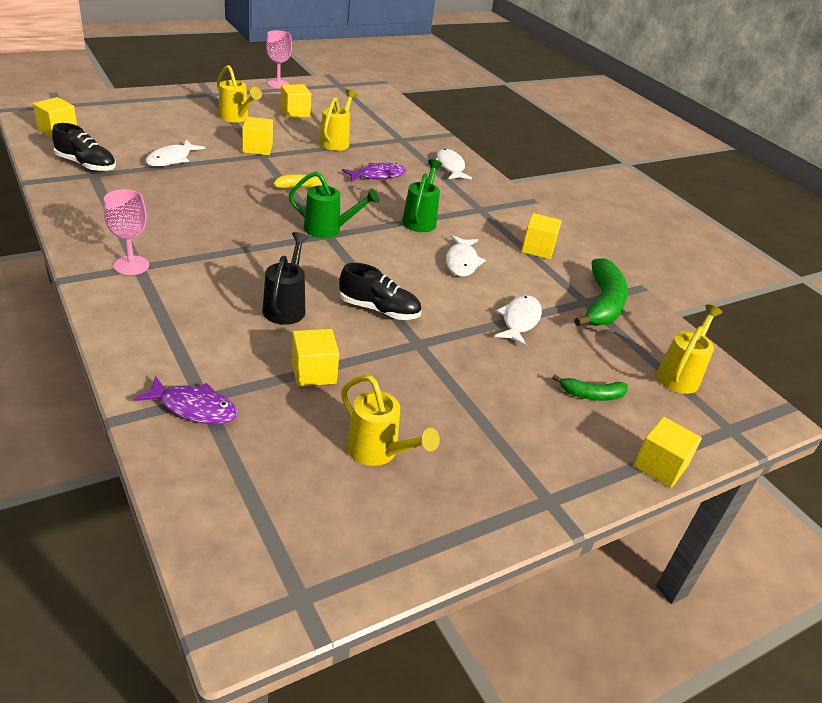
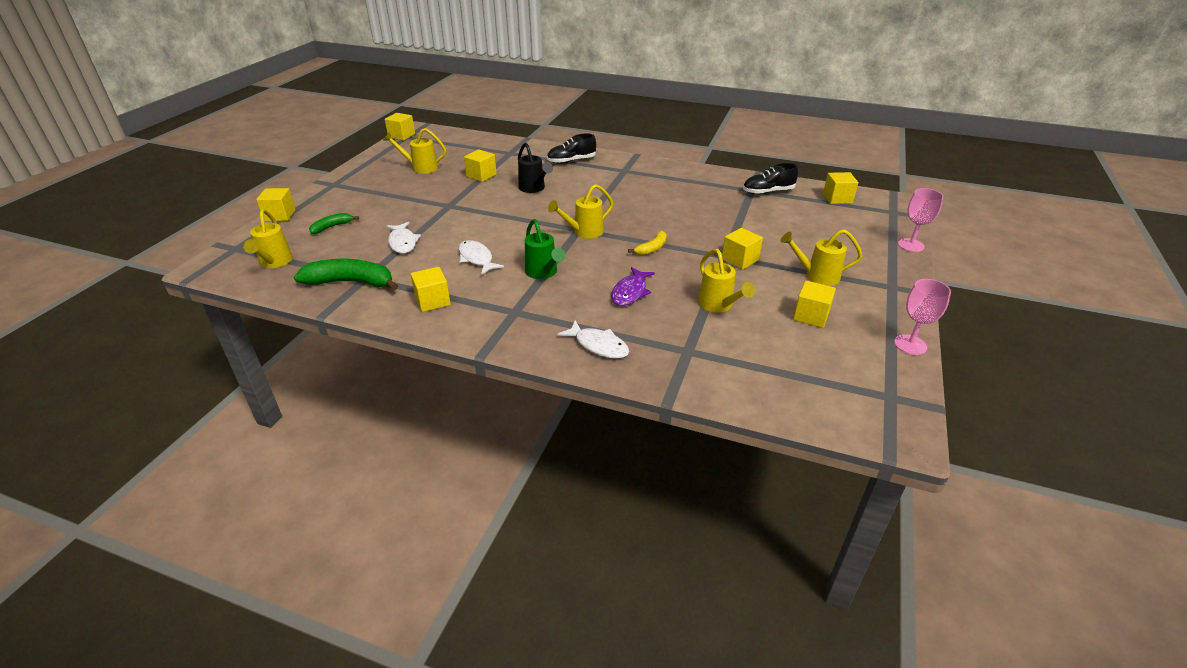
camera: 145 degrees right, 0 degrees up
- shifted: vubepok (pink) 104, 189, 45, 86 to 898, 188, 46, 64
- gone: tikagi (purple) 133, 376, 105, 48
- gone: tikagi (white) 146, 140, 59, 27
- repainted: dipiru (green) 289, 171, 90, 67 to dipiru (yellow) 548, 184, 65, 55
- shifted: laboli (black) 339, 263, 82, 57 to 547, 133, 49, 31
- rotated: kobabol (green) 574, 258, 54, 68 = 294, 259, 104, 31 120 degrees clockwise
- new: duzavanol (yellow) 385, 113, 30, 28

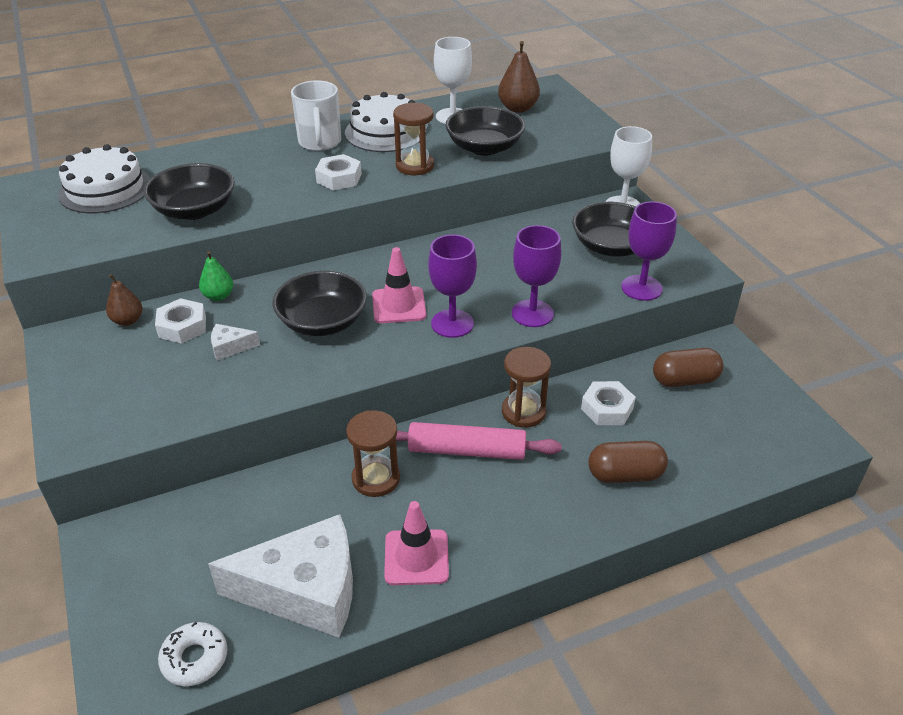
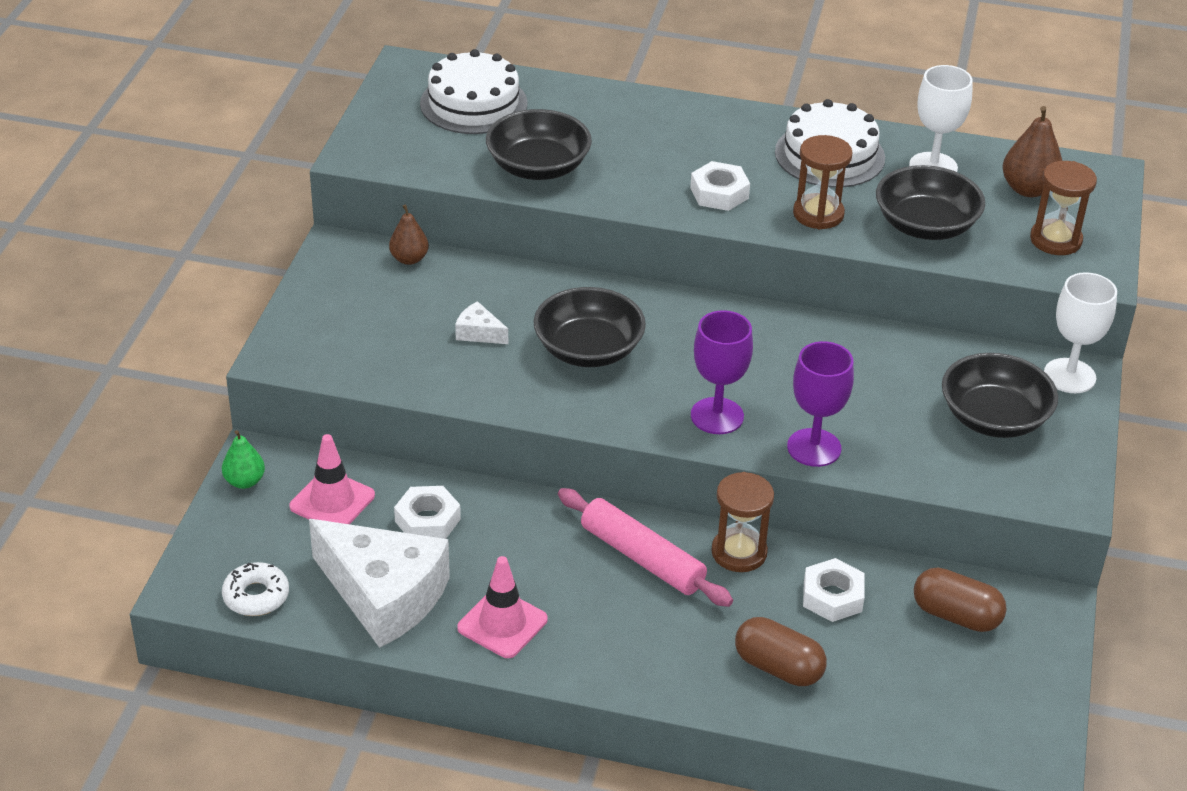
camera: 35 degrees right, 0 degrees up
- shifted: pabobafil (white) 155, 298, 51, 46 to 394, 486, 67, 53
- shifted: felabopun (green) 199, 251, 34, 50 to 222, 430, 43, 59
- gone: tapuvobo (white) 291, 80, 50, 71
- shifted: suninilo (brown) 346, 410, 54, 87 to 1030, 161, 67, 94
- shifted: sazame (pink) 372, 247, 54, 76 to 289, 434, 86, 90
- gone: vubepok (purple) 621, 202, 56, 99

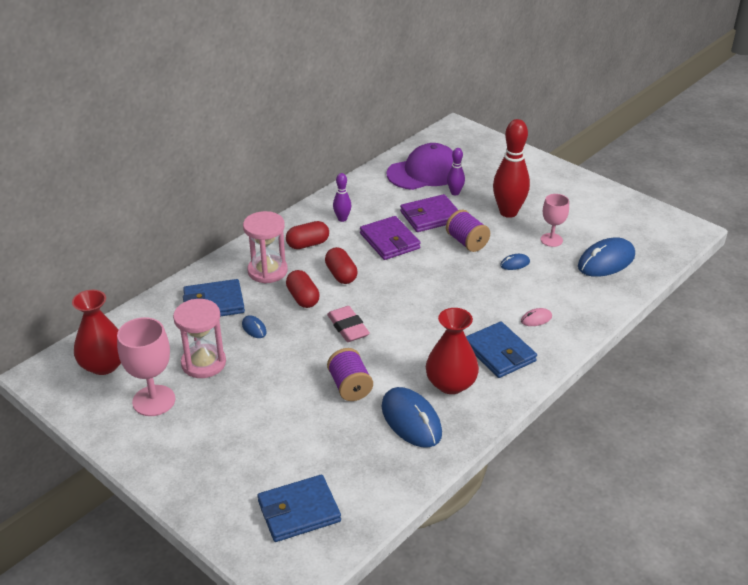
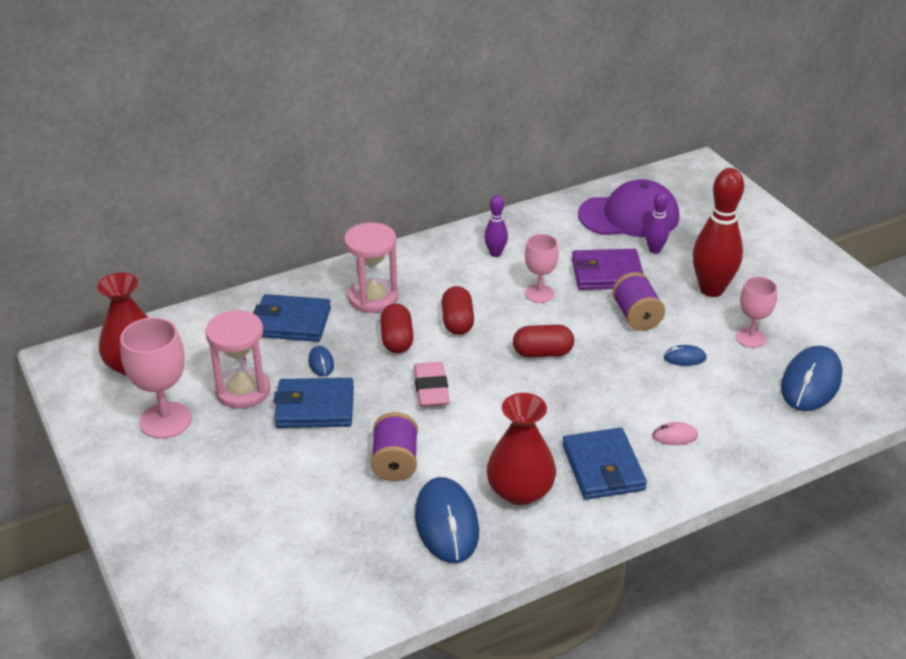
camera: 20 degrees right, 0 degrees up
- shifted: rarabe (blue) 258, 475, 83, 67 to 274, 378, 80, 50
- shifted: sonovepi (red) 286, 221, 43, 28 to 513, 325, 61, 33
- swapped: rarabe (purple) 360, 216, 61, 44 to vubepok (pink) 525, 234, 34, 69
- rotated: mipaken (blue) 578, 237, 57, 40 = 781, 346, 62, 65 45 degrees counterclockwise

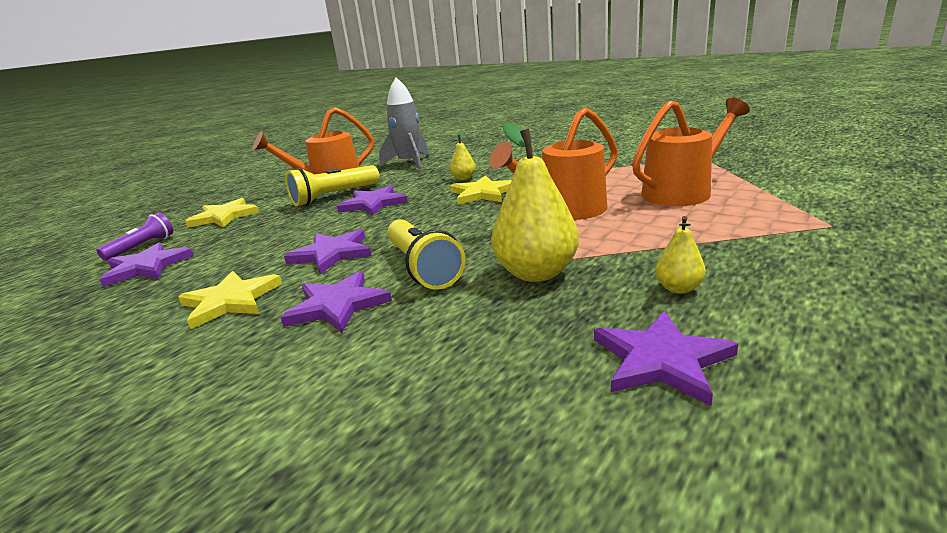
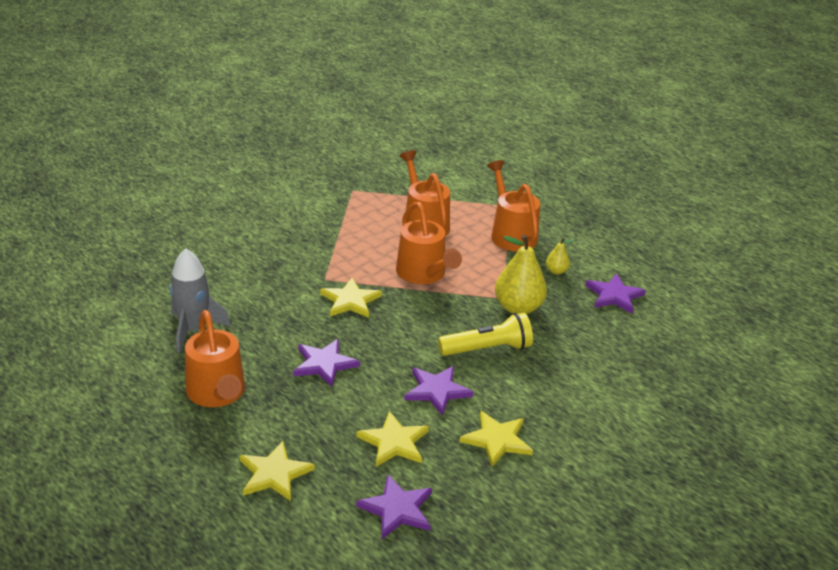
camera: 85 degrees left, 10 degrees up
- gone: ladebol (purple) 96, 213, 77, 48
- gone: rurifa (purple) 280, 271, 112, 62
- gone: ladebol (yellow) 286, 165, 94, 41
- gone: felabopun (yellow) 450, 132, 26, 48
- new: rurifa (yellow) 356, 411, 73, 56
- new: dipiru (orange) 487, 160, 53, 91

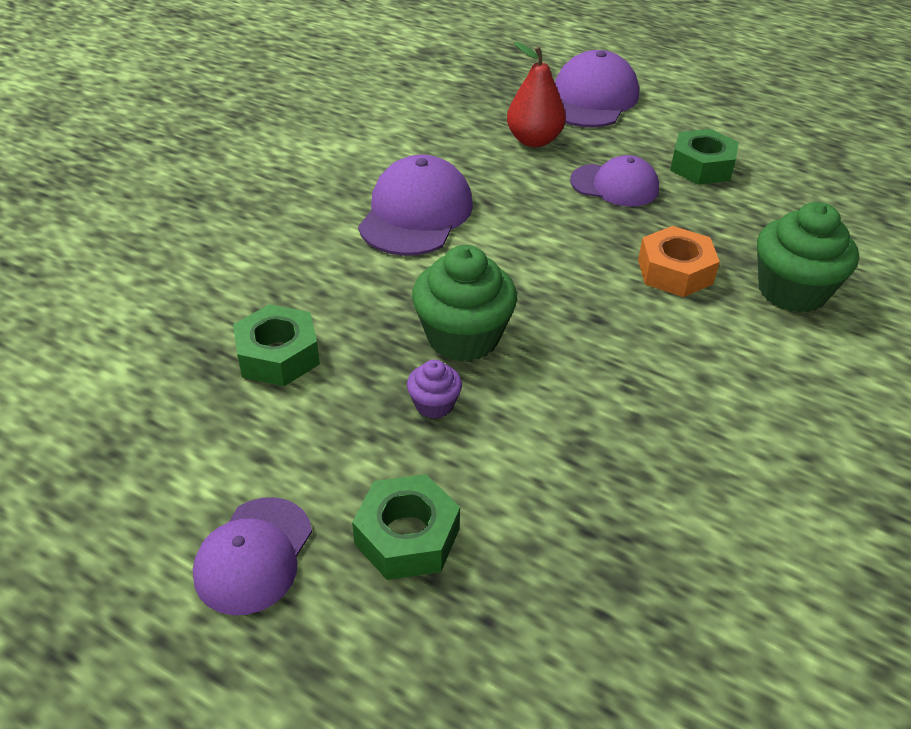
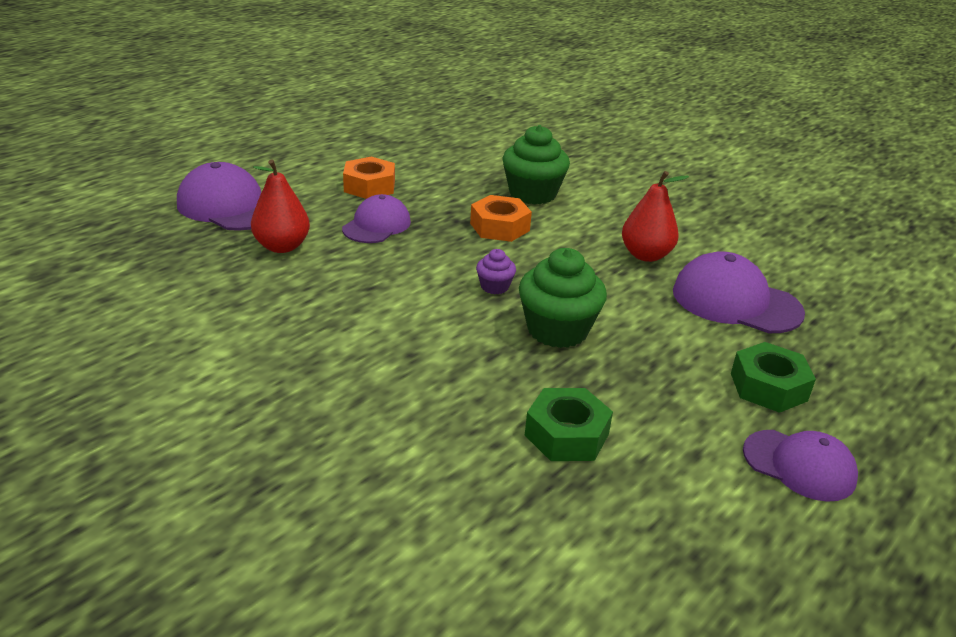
camera: 80 degrees left, 10 degrees down
- shifted: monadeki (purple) 358, 155, 115, 101 to 673, 251, 132, 82
- shifted: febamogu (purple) 407, 360, 55, 59 to 476, 249, 40, 45
- repainted: pabobafil (green) 670, 129, 69, 56 to pabobafil (orange) 343, 157, 52, 42
- new: felabopun (red) 622, 171, 67, 91

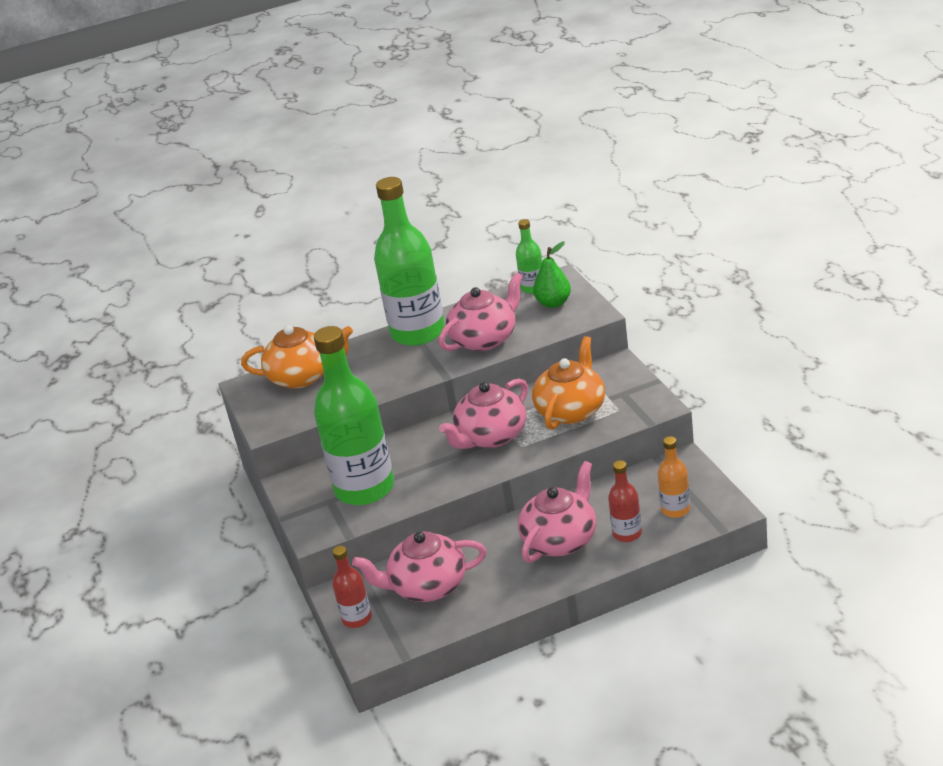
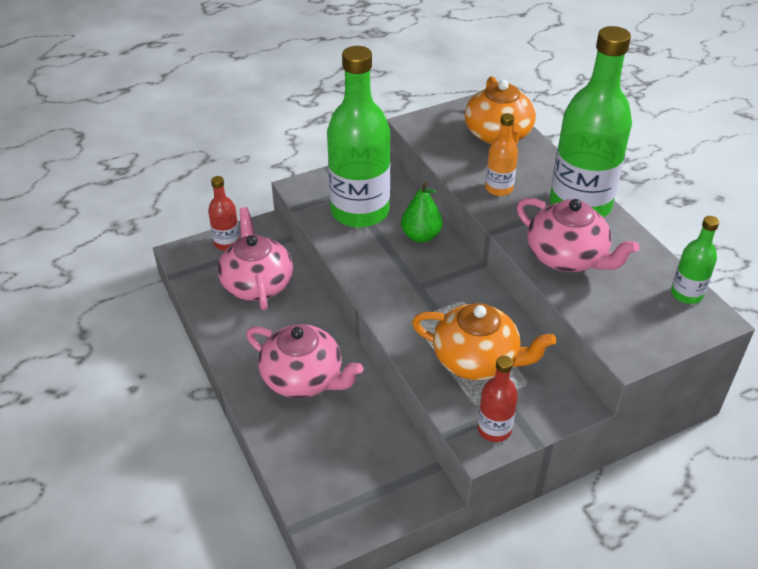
camera: 80 degrees right, 10 degrees up
- gone: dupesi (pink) 439, 378, 89, 71
- shifted: felabopun (green) 533, 241, 38, 67 to 401, 182, 41, 61
- shifted: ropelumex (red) 608, 460, 34, 82 to 478, 356, 40, 86
- shifted: ropelumex (orange) 658, 436, 32, 82 to 485, 113, 33, 83

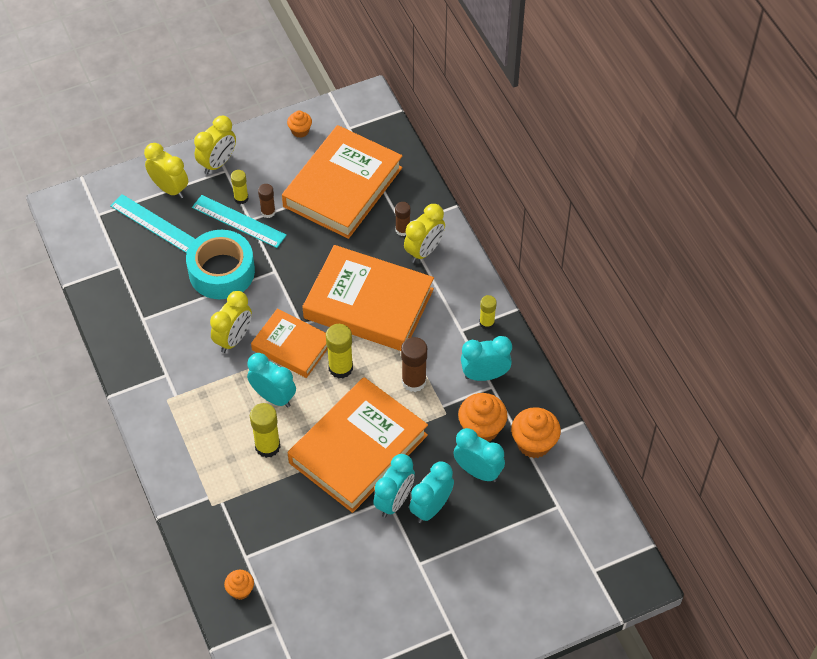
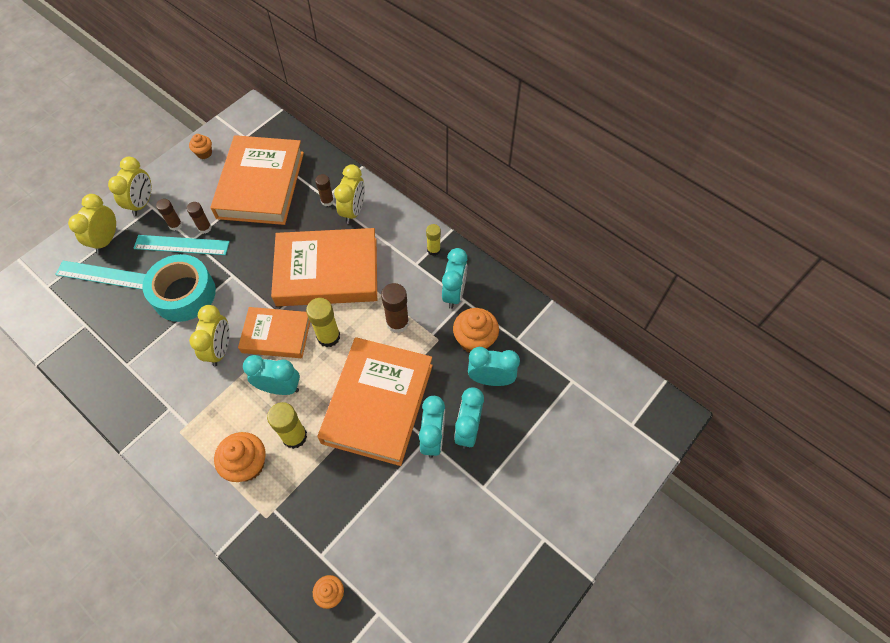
camera: 25 degrees left, 5 degrees up
- rotated: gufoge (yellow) 144, 143, 44, 55 = 68, 194, 48, 60 90 degrees counterclockwise
- repainted: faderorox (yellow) 231, 170, 18, 34 to faderorox (brown) 156, 199, 27, 32
- rotated: gufoge (turquoise) 461, 336, 51, 45 = 442, 248, 25, 61 135 degrees clockwise
- shifted: febamogu (orange) 511, 407, 50, 51 to 214, 432, 51, 50

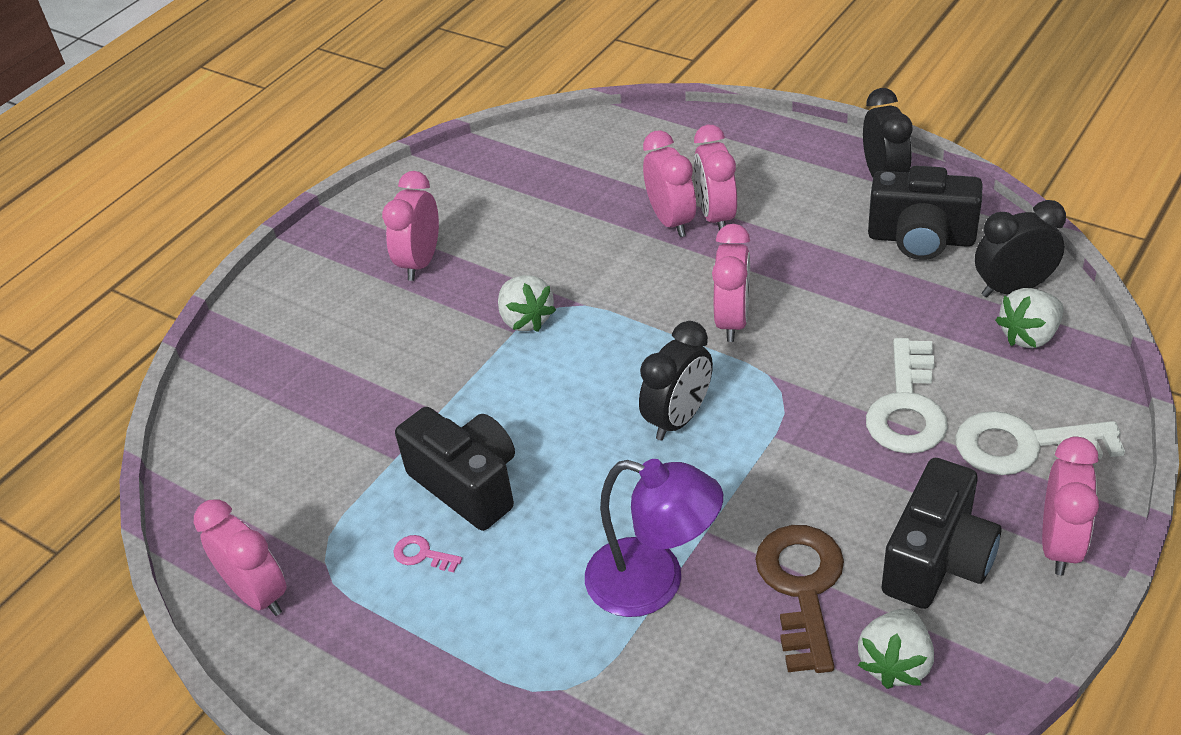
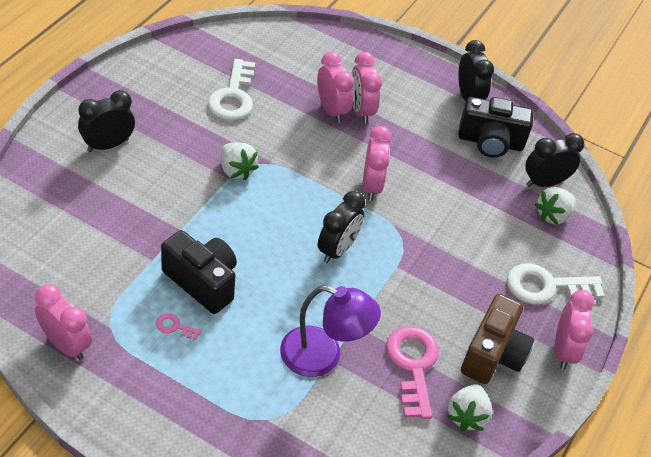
camera: 15 degrees left, 5 degrees up
- gone: gufoge (pink) 382, 171, 57, 110
- repainted: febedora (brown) 755, 525, 89, 148 to febedora (pink) 386, 326, 53, 93
- shifted: febedora (white) 866, 338, 82, 116 to 208, 59, 47, 61
- repainted: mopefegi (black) 882, 458, 119, 151 to mopefegi (brown) 461, 294, 73, 90
- new: gufoge (black) 78, 90, 57, 62

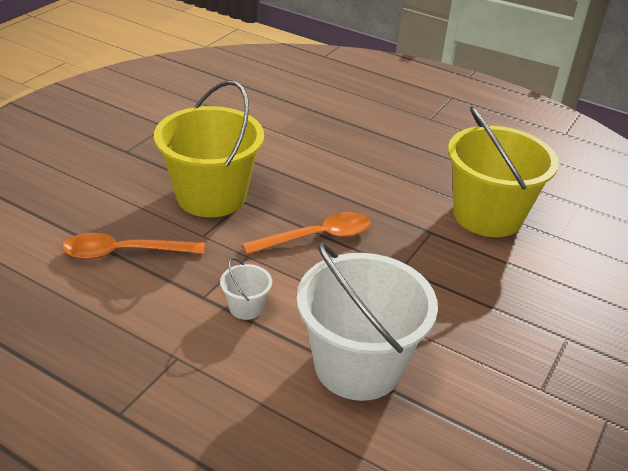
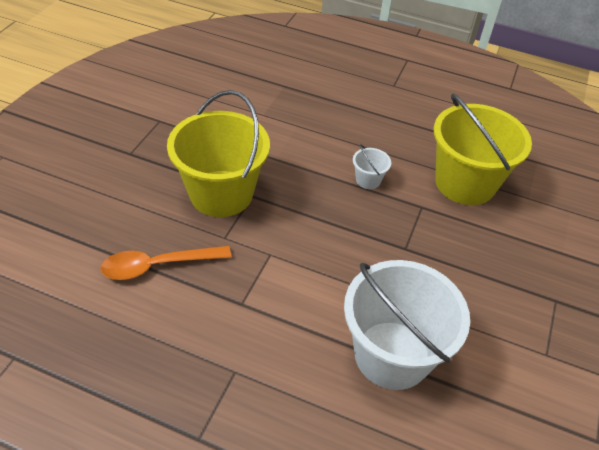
camera: 10 degrees left, 10 degrees up
- shifted: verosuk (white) 220, 258, 52, 62 to 353, 144, 38, 45
- gone: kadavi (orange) 242, 212, 129, 43

